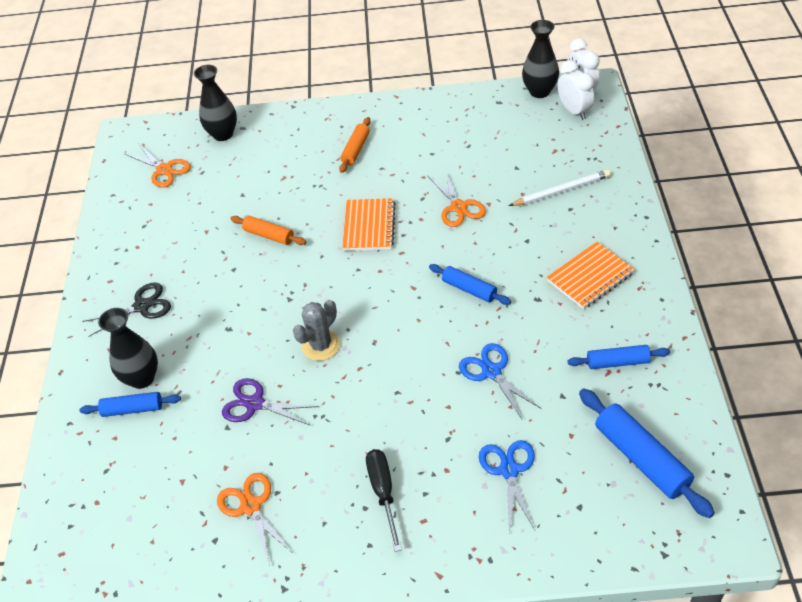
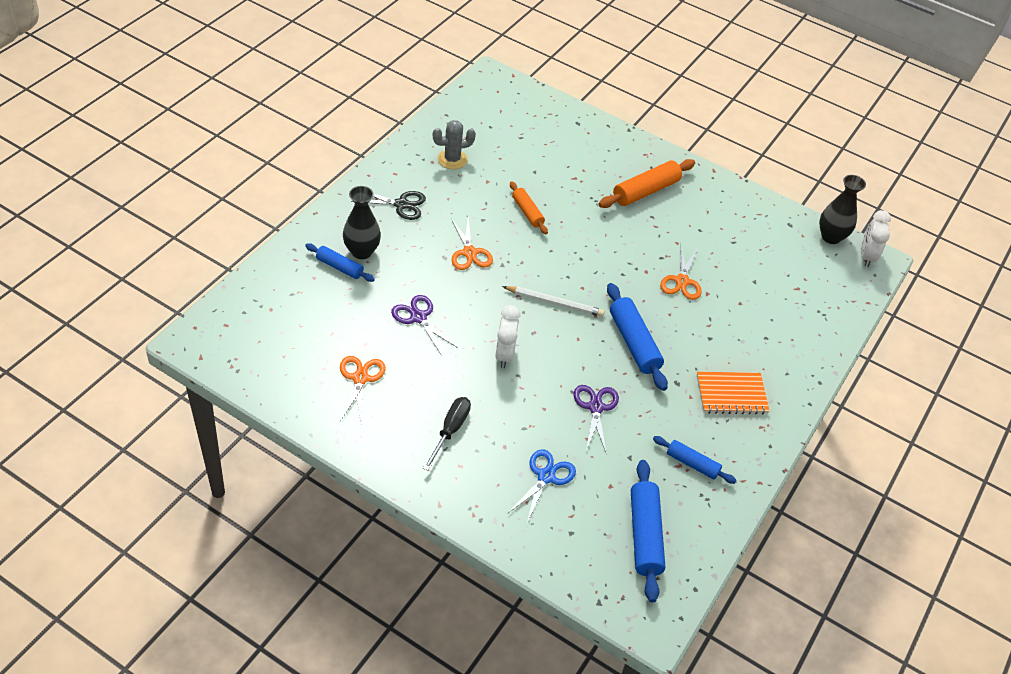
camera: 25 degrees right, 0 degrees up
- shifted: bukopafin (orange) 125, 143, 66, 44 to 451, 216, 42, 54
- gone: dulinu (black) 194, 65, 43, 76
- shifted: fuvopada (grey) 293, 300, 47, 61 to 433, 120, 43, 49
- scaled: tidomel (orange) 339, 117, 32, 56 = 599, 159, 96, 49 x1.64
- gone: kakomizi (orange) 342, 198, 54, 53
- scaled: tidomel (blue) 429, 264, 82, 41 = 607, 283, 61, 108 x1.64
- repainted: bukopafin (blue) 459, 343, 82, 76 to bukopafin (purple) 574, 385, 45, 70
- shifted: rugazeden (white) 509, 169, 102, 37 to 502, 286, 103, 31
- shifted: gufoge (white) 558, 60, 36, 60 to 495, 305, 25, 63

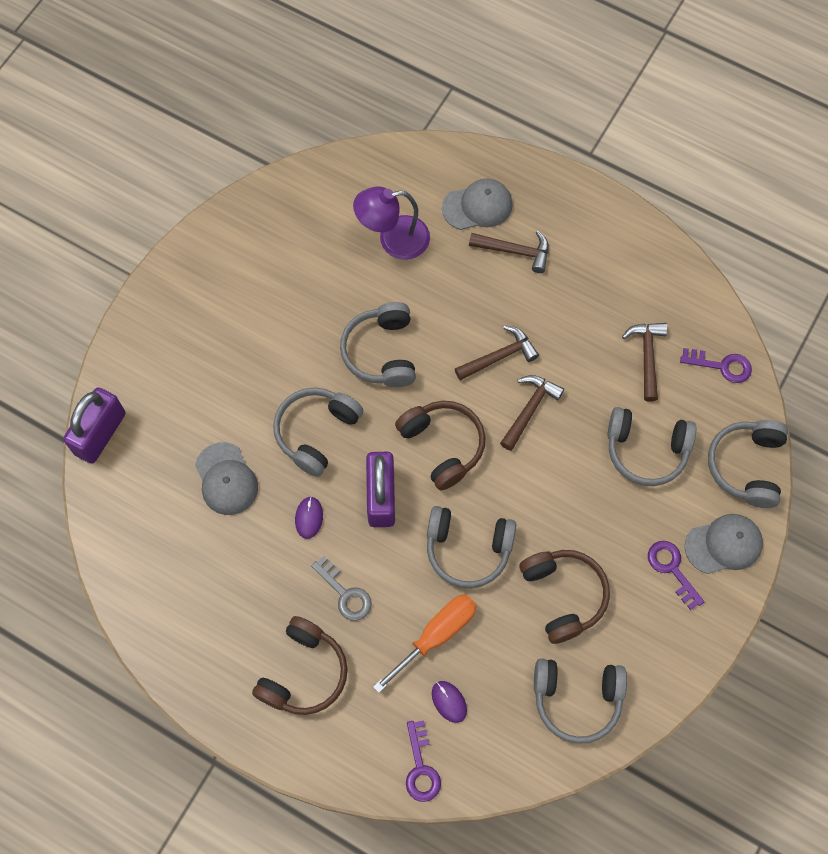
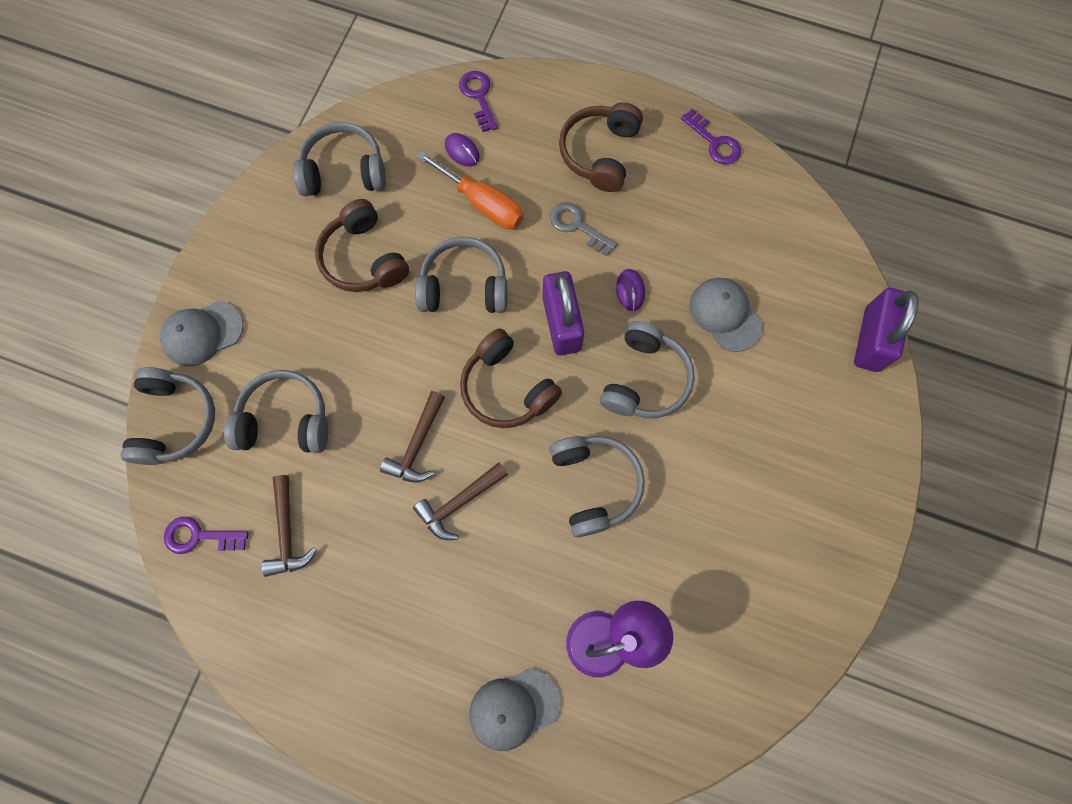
camera: 170 degrees right, 5 degrees up
- rotated: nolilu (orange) 373, 594, 104, 99 = 417, 151, 106, 78 90 degrees counterclockwise
- gone: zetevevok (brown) 469, 231, 80, 42
- shifted: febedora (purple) 648, 541, 56, 69 to 681, 108, 60, 57

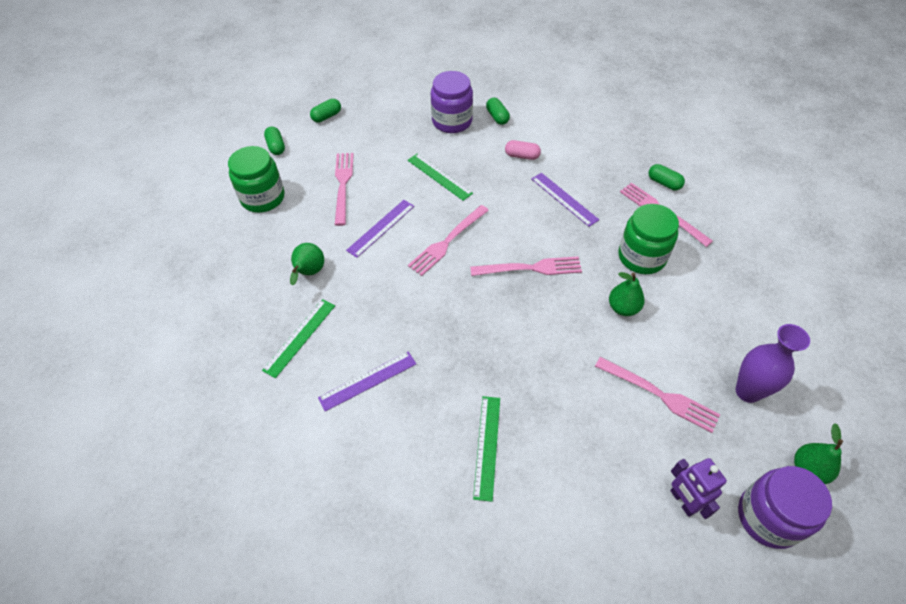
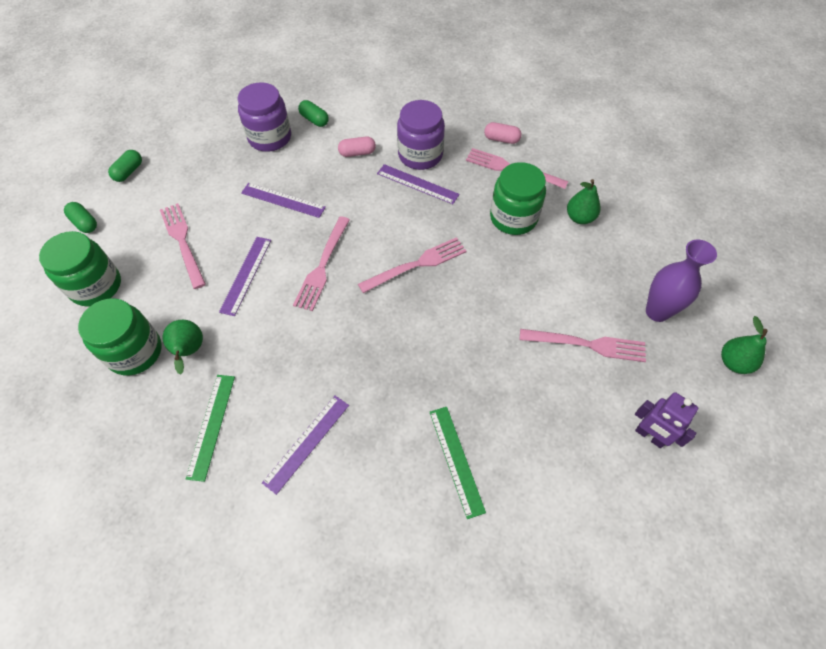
camera: 25 degrees left, 5 degrees up
- repainted: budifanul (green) 407, 154, 66, 47 to budifanul (purple) 241, 183, 85, 35
- shifted: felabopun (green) 609, 272, 36, 44 to 567, 179, 34, 45
- repainted: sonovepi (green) 649, 164, 36, 26 to sonovepi (pink) 484, 122, 38, 22
- shifted: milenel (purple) 738, 466, 94, 83 to 397, 100, 48, 70
- new: milenel (green) 78, 298, 84, 77

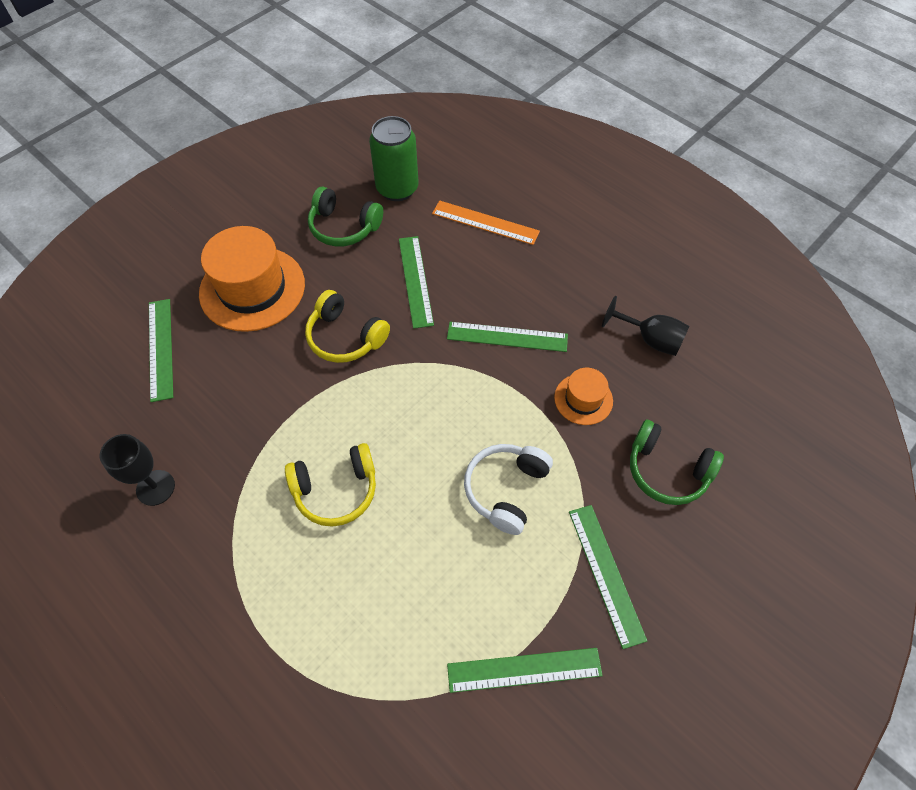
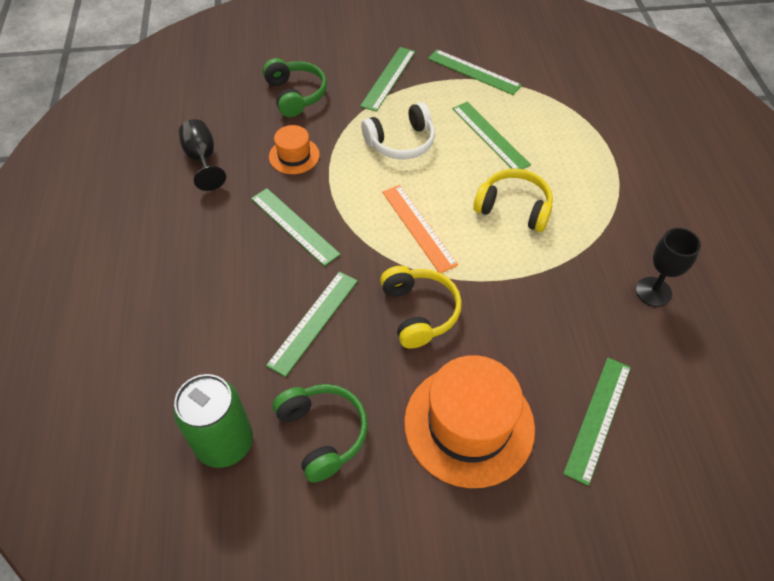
camera: 140 degrees left, 5 degrees down
- shifted: budifanul (orange) 432, 200, 108, 45 to 382, 185, 76, 88
- new: budifanul (green) 452, 102, 79, 67

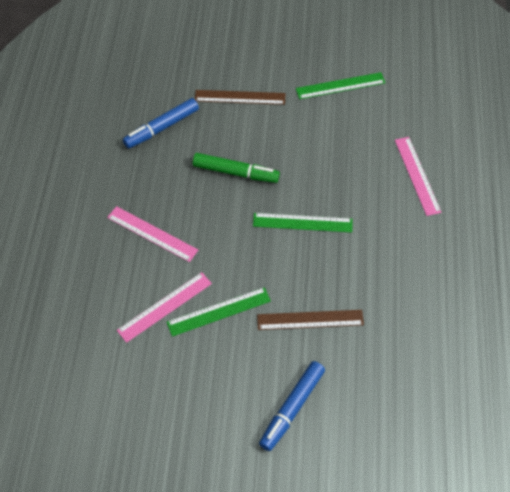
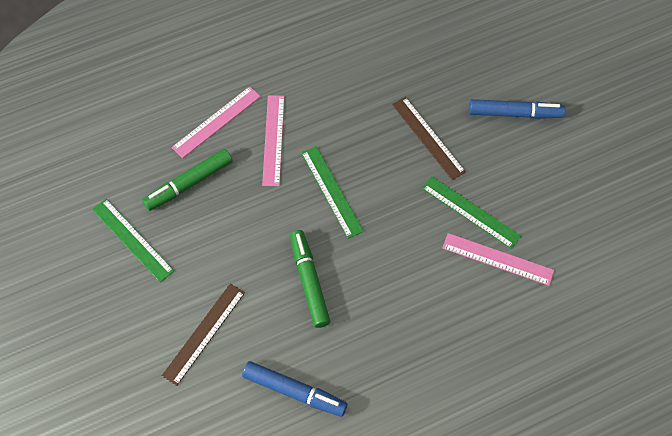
camera: 120 degrees left, 5 degrees up
- shifted: budifanul (pink) 107, 206, 91, 56 to 262, 95, 23, 91
- rotated: budifanul (brown) 195, 90, 90, 15 = 162, 283, 83, 103 60 degrees clockwise
- new: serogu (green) 142, 149, 90, 62

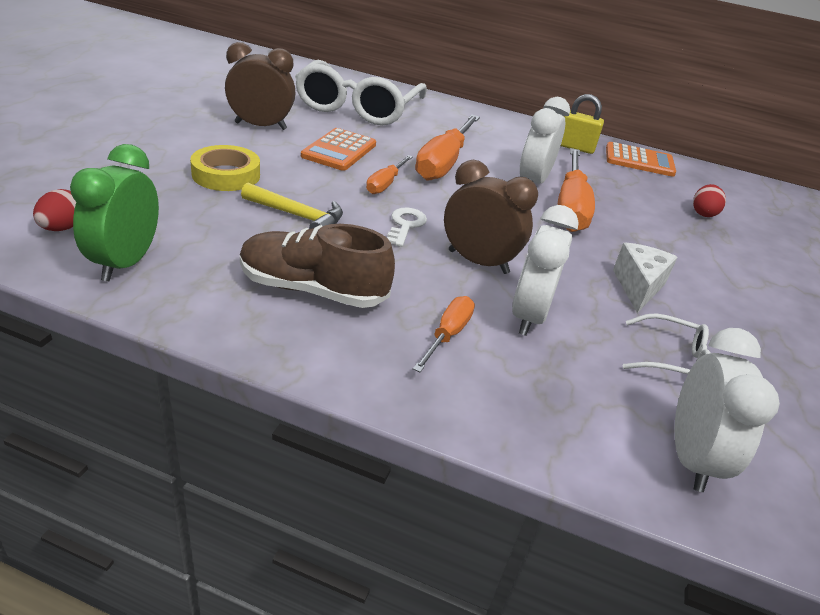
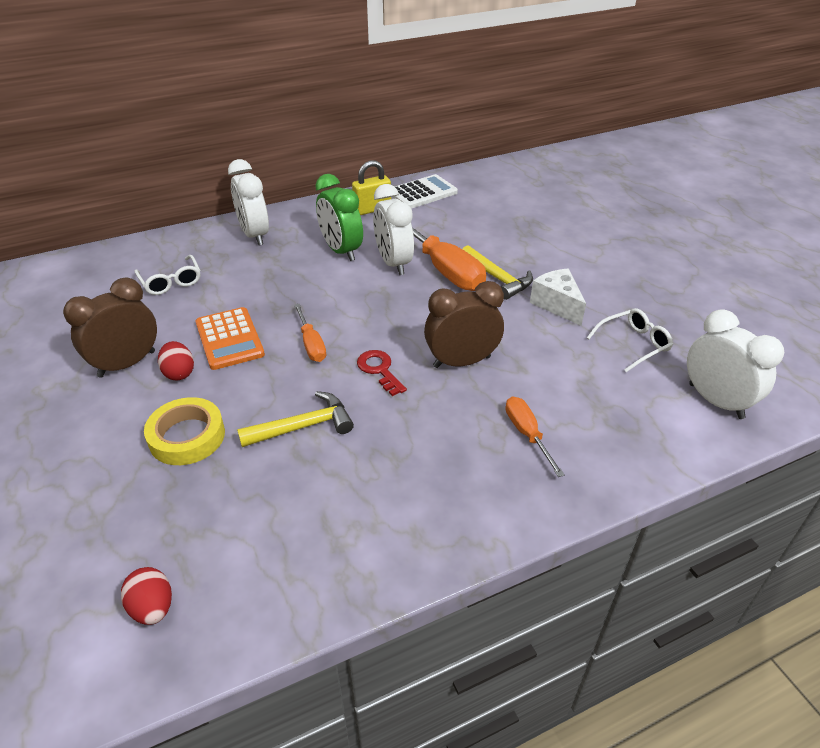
camera: 40 degrees left, 5 degrees up
- shifted: gufoge (green) 70, 144, 89, 137 to 315, 174, 48, 87
- gone: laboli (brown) 240, 224, 155, 84
- scaled: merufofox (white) 295, 60, 132, 65 = 134, 255, 66, 40 x0.45
- repainted: febedora (white) 387, 208, 40, 39 to febedora (red) 357, 350, 50, 46
- gone: nolilu (orange) 415, 115, 65, 66
- shifted: gufoge (white) 512, 205, 67, 131 to 228, 159, 41, 86
- repainted: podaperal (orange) 606, 142, 70, 35 to podaperal (white) 393, 174, 65, 35
- shifted: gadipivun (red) 693, 184, 33, 33 to 158, 341, 36, 39
- new: zetevevok (yellow) 462, 245, 71, 55

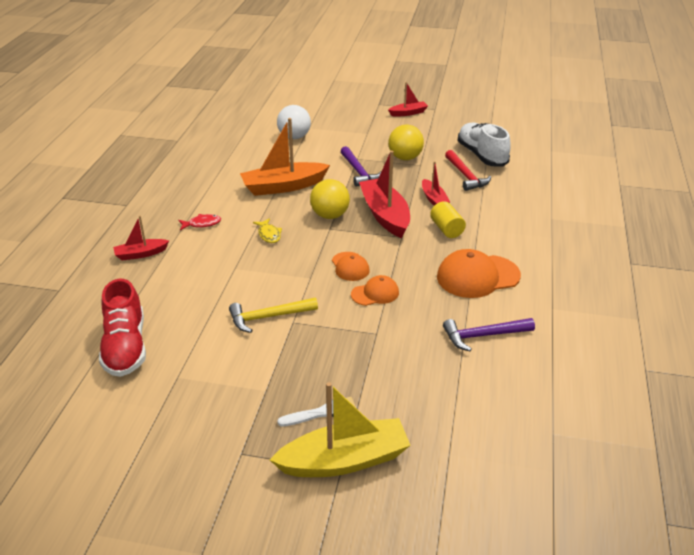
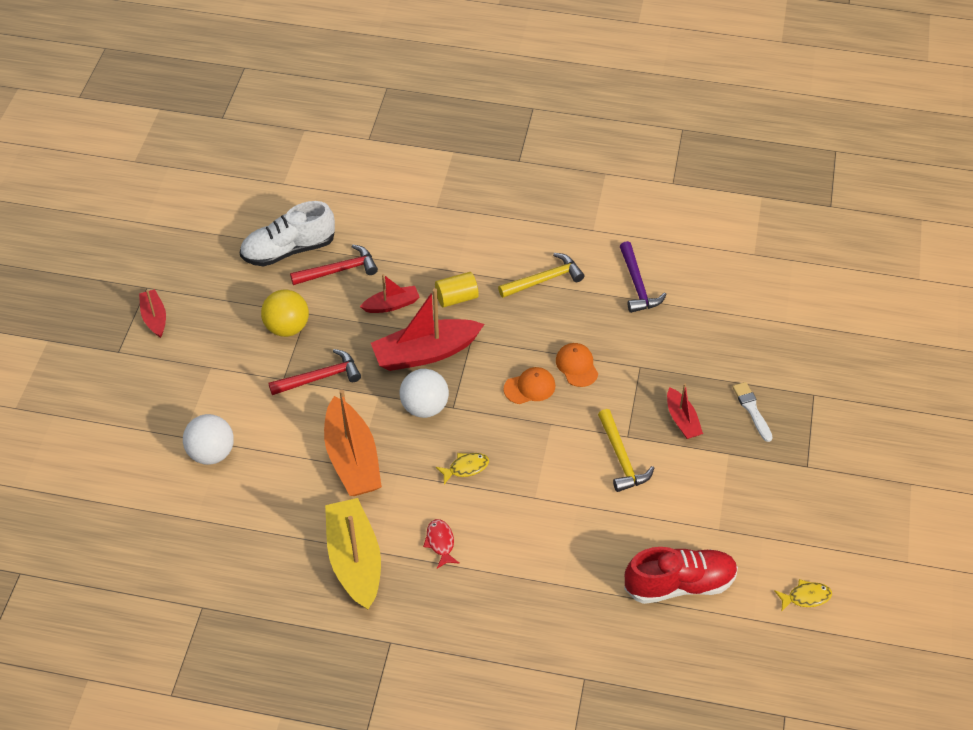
camera: 90 degrees left, 15 degrees up
- shifted: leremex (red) 113, 216, 56, 45 to 667, 383, 36, 56
- shifted: leremex (yellow) 270, 382, 141, 95 to 325, 498, 56, 112
- repainted: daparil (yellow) 310, 179, 40, 40 to daparil (white) 399, 369, 50, 49
- repainted: zetevevok (purple) 341, 146, 40, 41 to zetevevok (red) 268, 349, 93, 46
- swapped: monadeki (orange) 437, 249, 84, 49 to zetevevok (yellow) 498, 253, 86, 45
- new: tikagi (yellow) 774, 579, 58, 32

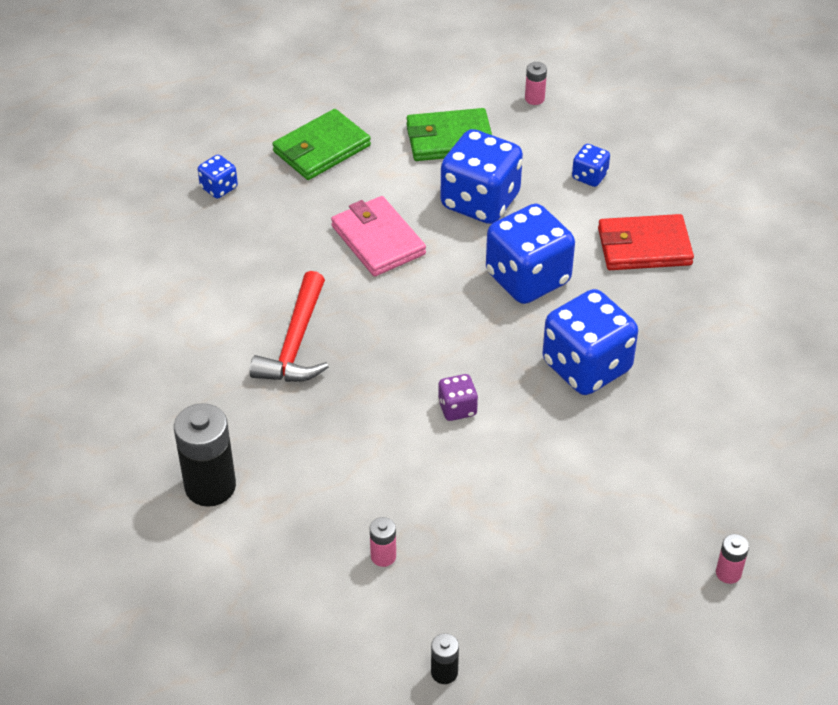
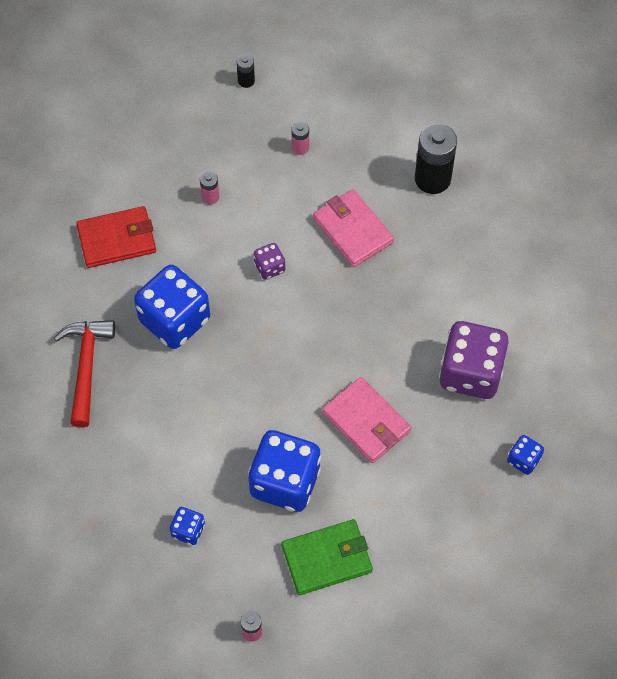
camera: 170 degrees right, 15 degrees up
- shifted: zetevevok (red) 250, 271, 79, 111 to 54, 320, 61, 108
- gone: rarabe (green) 272, 109, 99, 71
- gone: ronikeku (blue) 486, 204, 89, 100
- shifted: rarabe (red) 598, 214, 96, 56 to 76, 206, 80, 62
- shifted: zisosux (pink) 716, 534, 33, 50 to 200, 171, 19, 34
- new: rarabe (pink) 313, 189, 81, 78
- new: ronikeku (purple) 439, 321, 69, 78

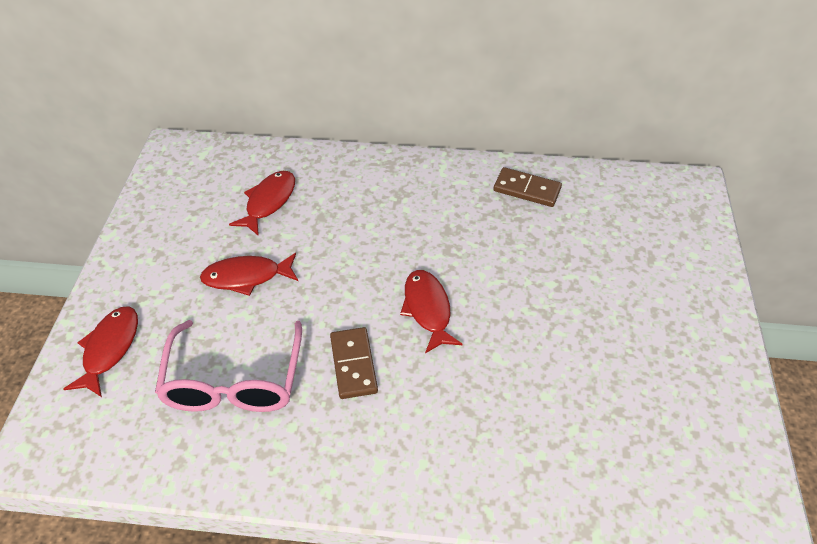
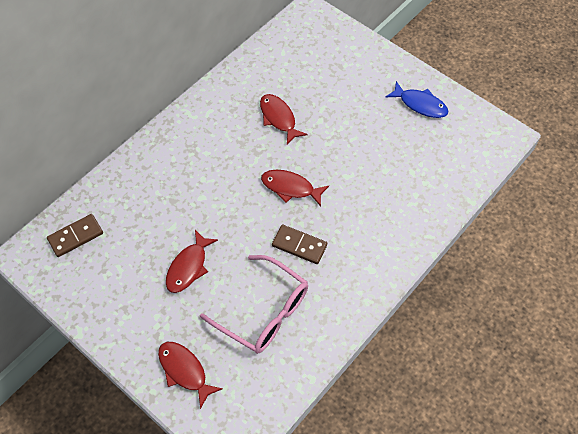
camera: 55 degrees left, 10 degrees up
- shifted: tikagi (red) 229, 171, 66, 65 to 260, 94, 48, 51
- shifted: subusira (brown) 493, 167, 69, 40 to 47, 214, 56, 43
- new: tikagi (blue) 386, 81, 62, 37

